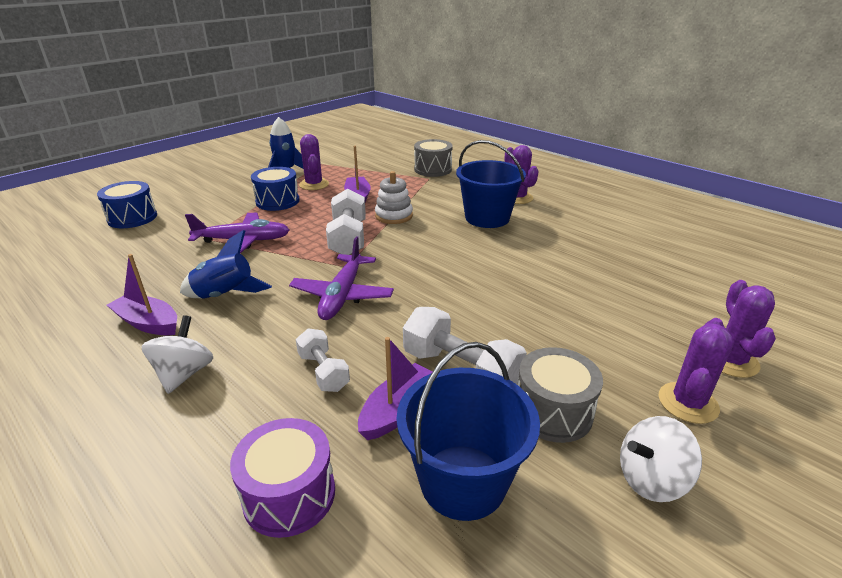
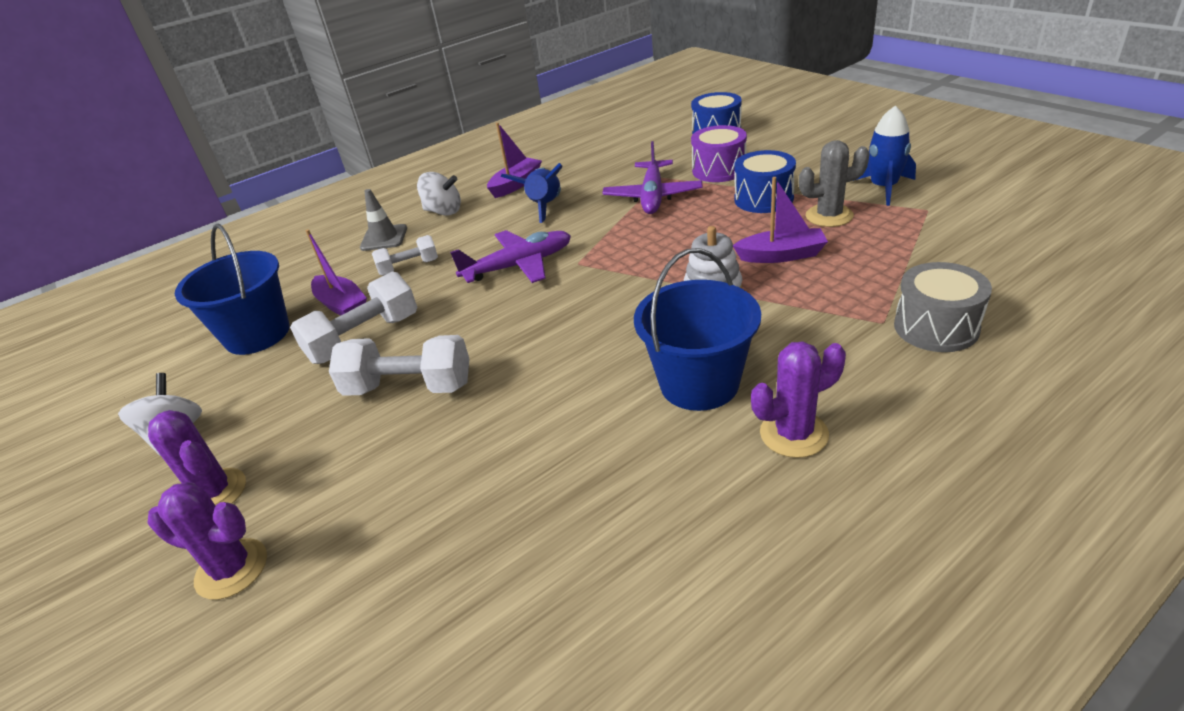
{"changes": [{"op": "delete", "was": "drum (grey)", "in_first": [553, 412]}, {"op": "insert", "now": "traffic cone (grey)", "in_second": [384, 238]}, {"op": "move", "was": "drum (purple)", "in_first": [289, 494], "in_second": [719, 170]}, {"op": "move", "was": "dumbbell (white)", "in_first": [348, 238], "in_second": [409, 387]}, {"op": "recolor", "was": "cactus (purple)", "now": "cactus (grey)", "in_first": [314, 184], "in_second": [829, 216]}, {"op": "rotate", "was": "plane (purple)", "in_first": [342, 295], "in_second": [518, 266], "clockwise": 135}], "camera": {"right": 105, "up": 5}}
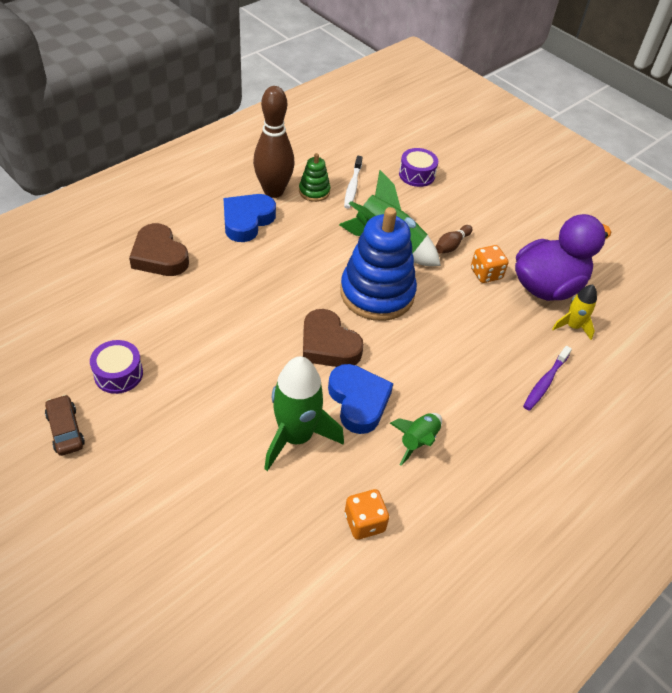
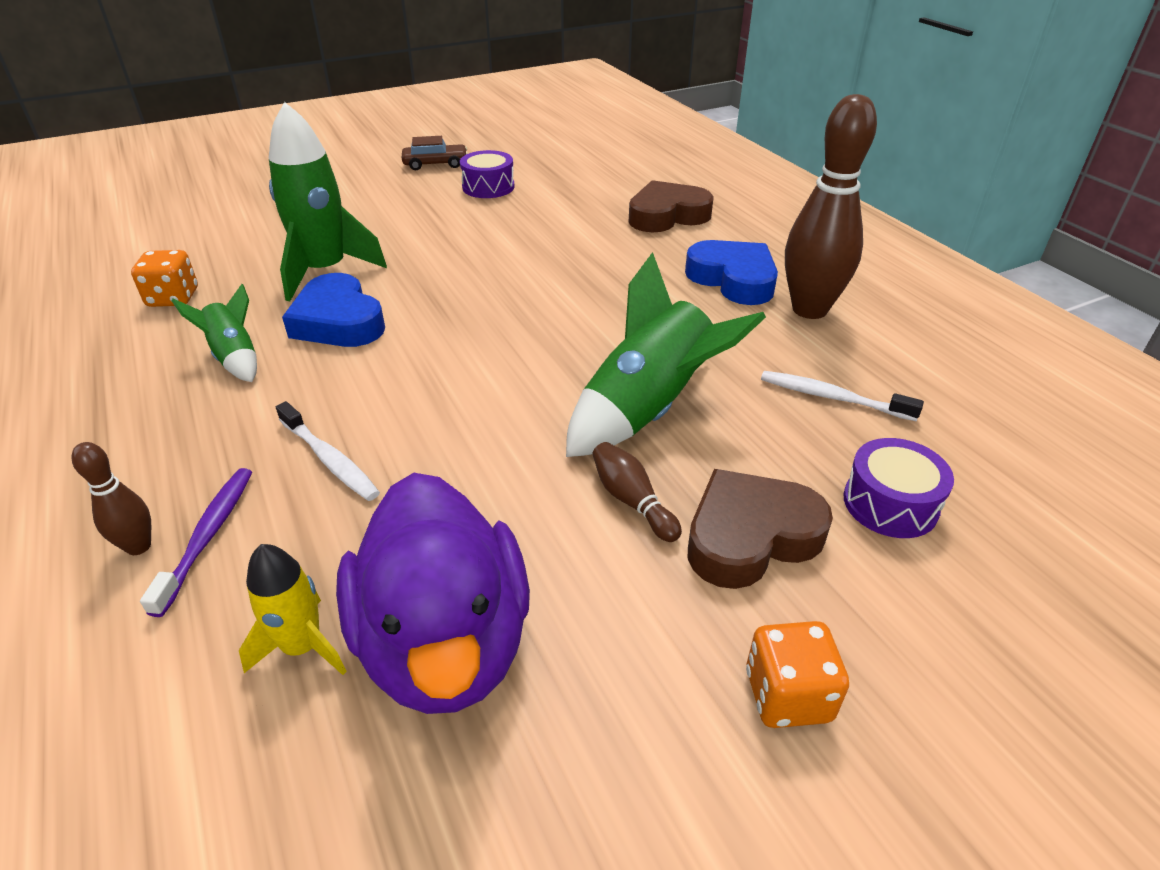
{"changes": [{"op": "delete", "was": "stacking toy (green)", "in_first": [314, 191]}, {"op": "delete", "was": "stacking toy (blue)", "in_first": [377, 293]}, {"op": "insert", "now": "bowling pin (brown)", "in_second": [139, 546]}, {"op": "insert", "now": "toothbrush (white)", "in_second": [329, 459]}, {"op": "move", "was": "heart (brown)", "in_first": [328, 345], "in_second": [750, 536]}, {"op": "move", "was": "dice (orange)", "in_first": [486, 274], "in_second": [788, 695]}, {"op": "rotate", "was": "heart (blue)", "in_first": [358, 401], "in_second": [338, 321], "clockwise": 60}, {"op": "rotate", "was": "toothbrush (purple)", "in_first": [545, 382], "in_second": [208, 536], "clockwise": 45}], "camera": {"right": 110, "up": -10}}
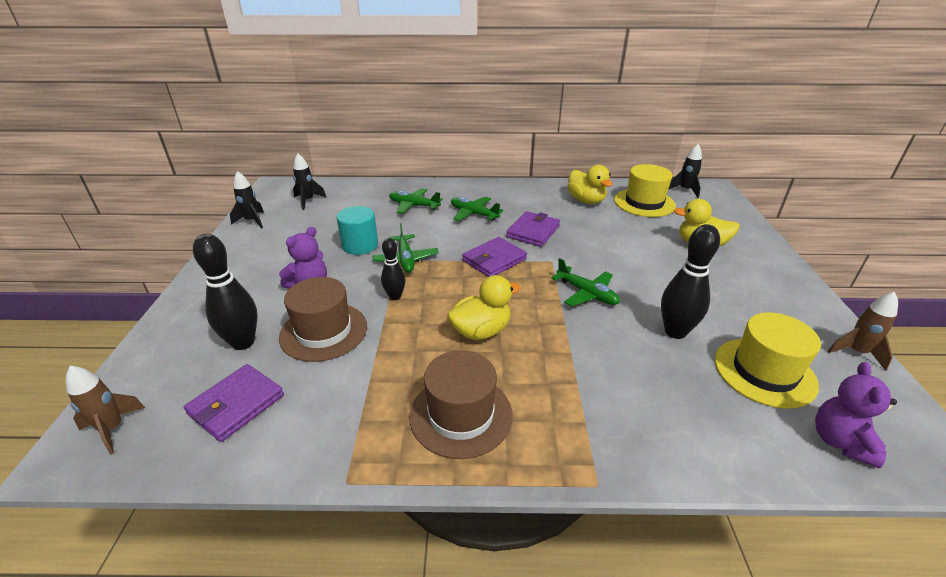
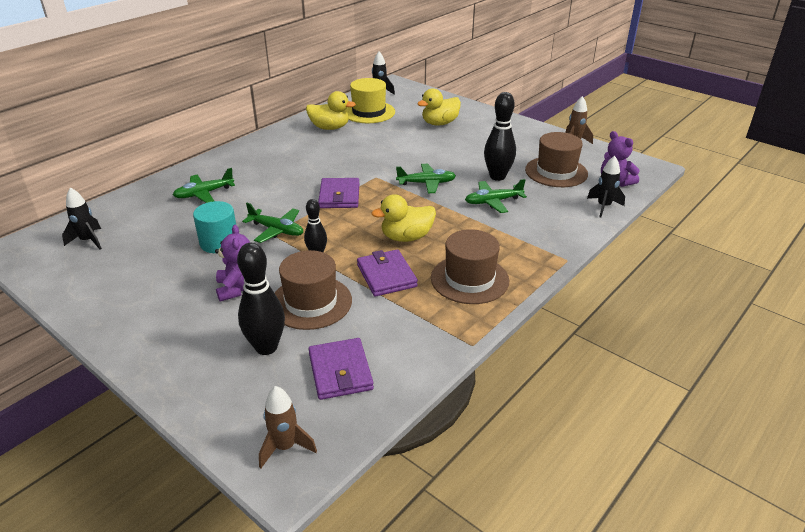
{"changes": [{"op": "move", "was": "rocket (black)", "in_first": [252, 221], "in_second": [603, 207]}, {"op": "move", "was": "plane (green)", "in_first": [473, 214], "in_second": [493, 202]}, {"op": "move", "was": "wallet (purple)", "in_first": [533, 231], "in_second": [386, 276]}, {"op": "recolor", "was": "hat (yellow)", "now": "hat (brown)", "in_first": [764, 372], "in_second": [556, 172]}, {"op": "rotate", "was": "duck (yellow)", "in_first": [481, 331], "in_second": [406, 237], "clockwise": -120}], "camera": {"right": -50, "up": 0}}
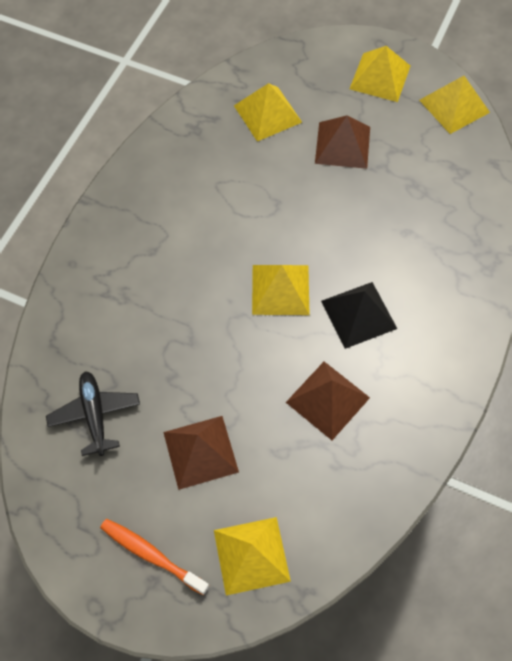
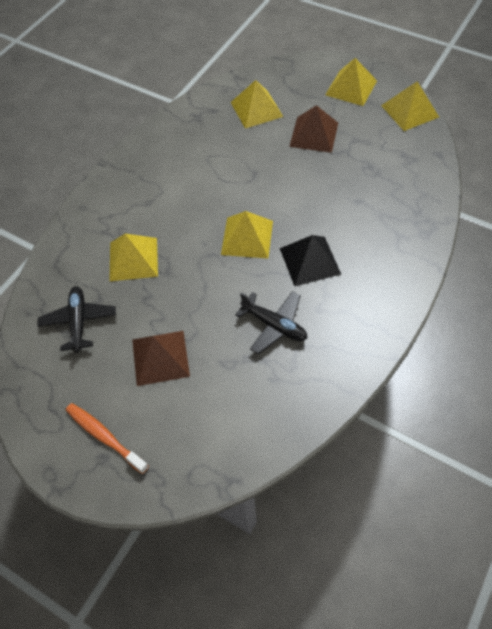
{"changes": [{"op": "move", "was": "pyramid (yellow)", "in_first": [251, 555], "in_second": [133, 259]}, {"op": "replace", "was": "pyramid (brown)", "now": "plane (black)", "in_first": [328, 400], "in_second": [274, 325]}], "camera": {"right": 10, "up": -5}}
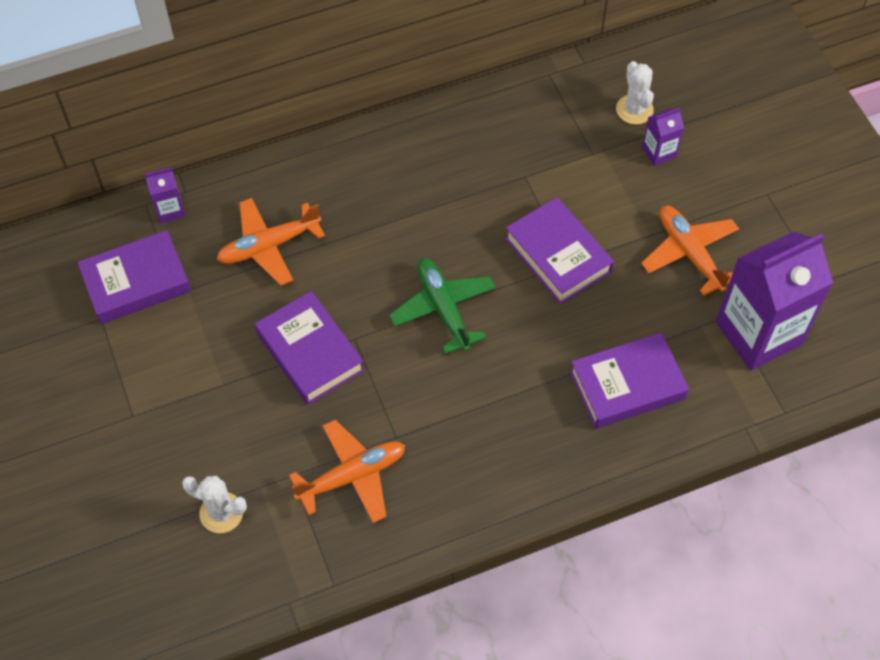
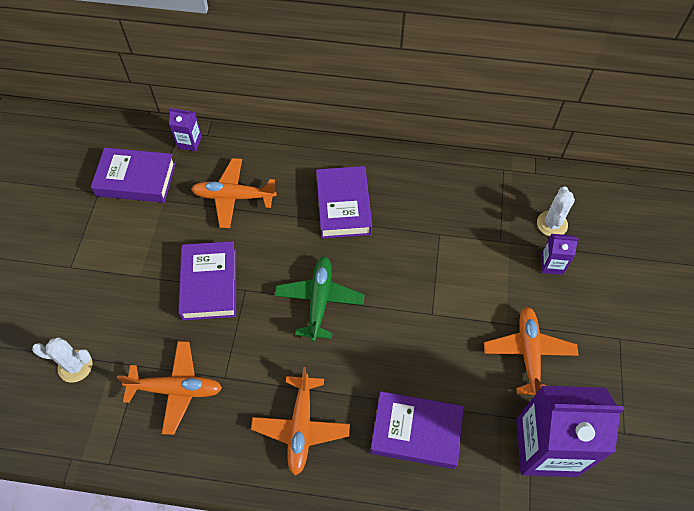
{"changes": [{"op": "insert", "now": "plane (orange)", "in_second": [301, 427]}, {"op": "move", "was": "book (purple)", "in_first": [558, 255], "in_second": [343, 206]}, {"op": "rotate", "was": "cactus (white)", "in_first": [221, 513], "in_second": [75, 366], "clockwise": -45}], "camera": {"right": 30, "up": 0}}
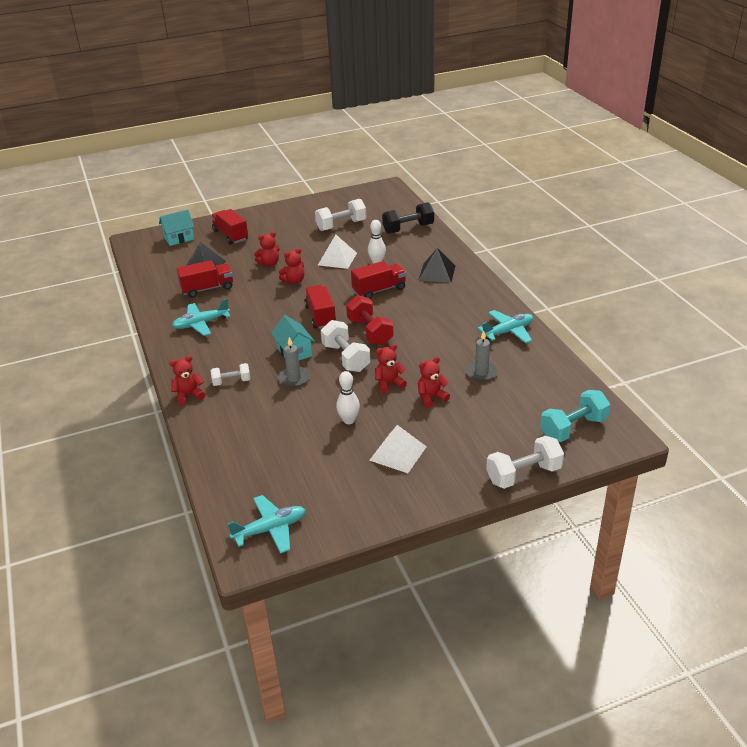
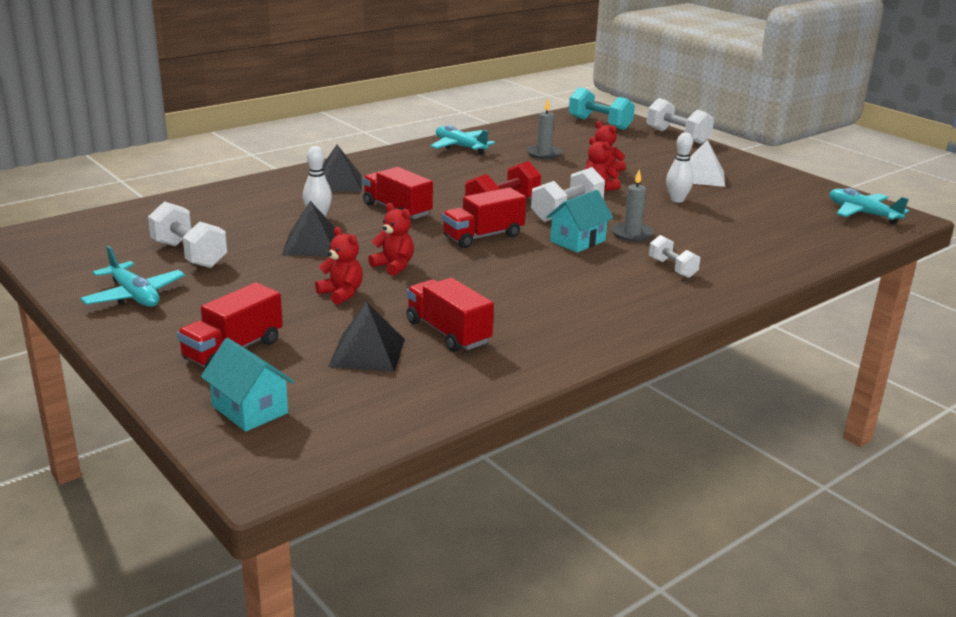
{"changes": [{"op": "delete", "was": "teddy bear (red)", "in_first": [189, 395]}, {"op": "delete", "was": "dumbbell (black)", "in_first": [408, 229]}, {"op": "move", "was": "plane (turquoise)", "in_first": [201, 324], "in_second": [134, 295]}, {"op": "recolor", "was": "pyramid (white)", "now": "pyramid (black)", "in_first": [337, 259], "in_second": [312, 244]}], "camera": {"right": -110, "up": -10}}
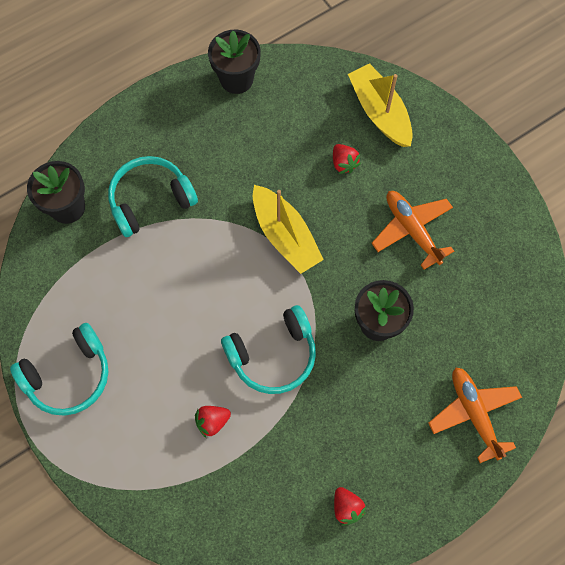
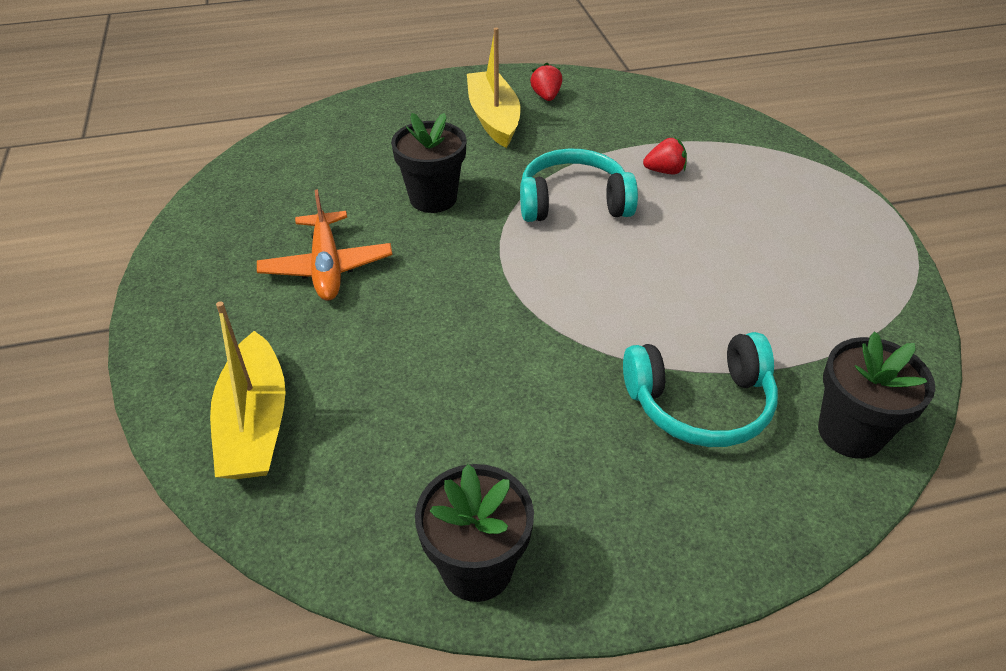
{"changes": [{"op": "delete", "was": "headphones (turquoise)", "in_first": [69, 375]}, {"op": "delete", "was": "strawberry (red)", "in_first": [344, 163]}, {"op": "delete", "was": "plane (orange)", "in_first": [473, 413]}, {"op": "move", "was": "boat (yellow)", "in_first": [285, 236], "in_second": [493, 118]}], "camera": {"right": -160, "up": -25}}
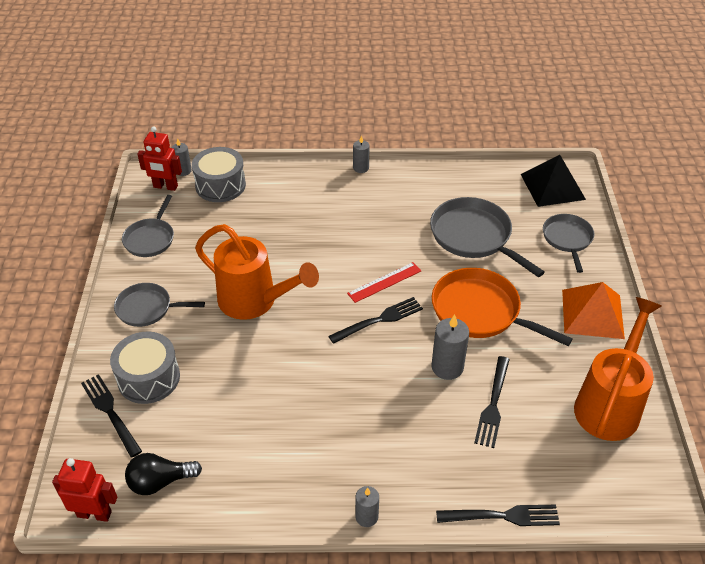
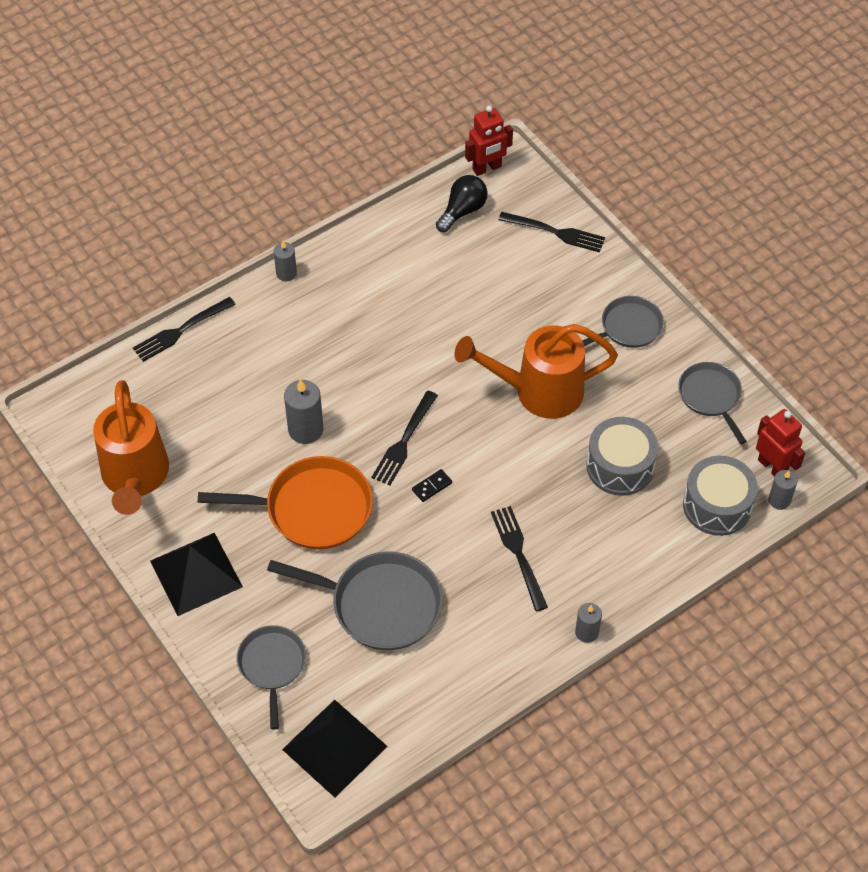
{"changes": [{"op": "move", "was": "drum (grey)", "in_first": [148, 378], "in_second": [620, 466]}, {"op": "move", "was": "fork (black)", "in_first": [493, 404], "in_second": [518, 554]}, {"op": "replace", "was": "ruler (red)", "now": "domino (black)", "in_first": [384, 282], "in_second": [432, 486]}, {"op": "recolor", "was": "pyramid (orange)", "now": "pyramid (black)", "in_first": [592, 313], "in_second": [196, 573]}, {"op": "rotate", "was": "robot (red)", "in_first": [165, 187], "in_second": [772, 467], "clockwise": 75}, {"op": "rotate", "was": "pan (grey)", "in_first": [567, 239], "in_second": [272, 666], "clockwise": -150}], "camera": {"right": 145, "up": 10}}
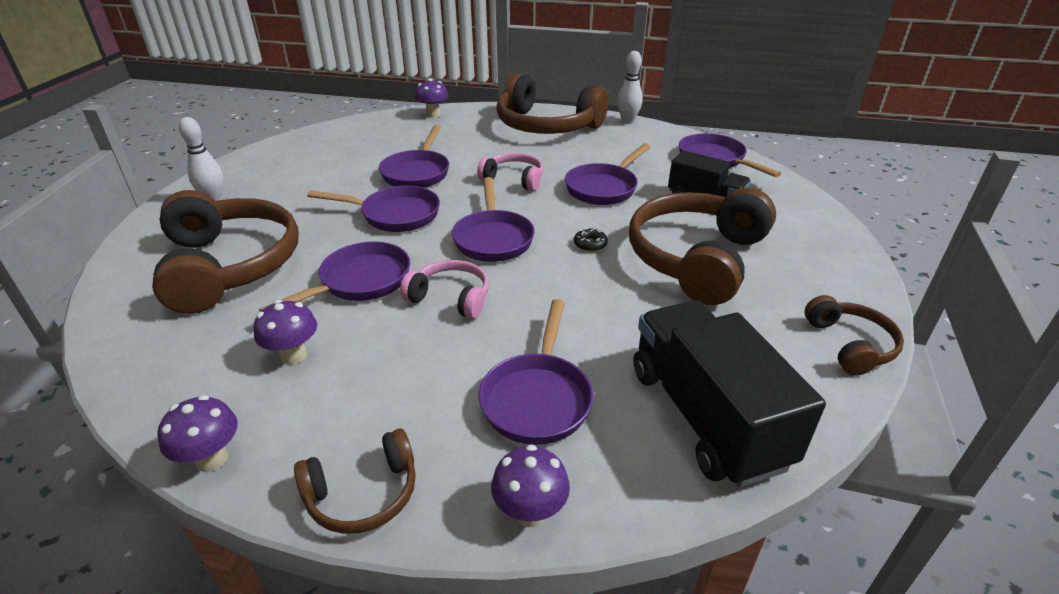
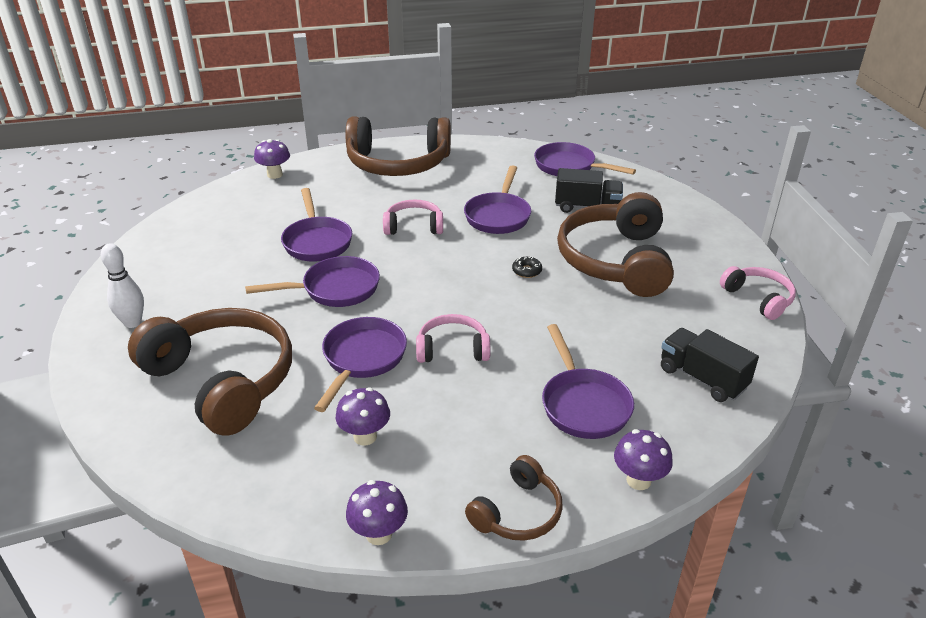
{"changes": [{"op": "delete", "was": "pan (purple)", "in_first": [493, 238]}, {"op": "delete", "was": "bowling pin (white)", "in_first": [627, 121]}, {"op": "recolor", "was": "headphones (brown)", "now": "headphones (pink)", "in_first": [850, 345], "in_second": [758, 298]}, {"op": "resize", "was": "truck (black)", "in_first": [706, 416], "in_second": [702, 378], "ratio": 0.61}], "camera": {"right": -25, "up": 0}}
